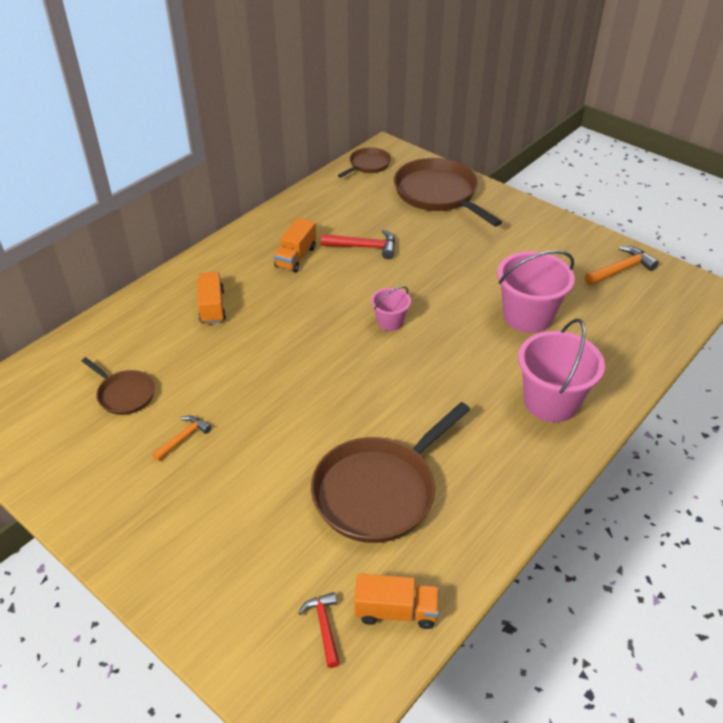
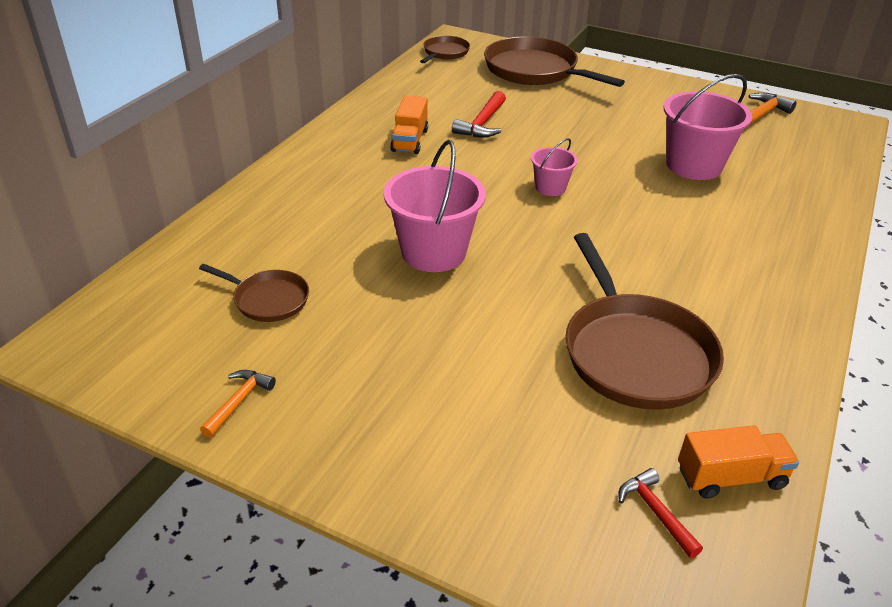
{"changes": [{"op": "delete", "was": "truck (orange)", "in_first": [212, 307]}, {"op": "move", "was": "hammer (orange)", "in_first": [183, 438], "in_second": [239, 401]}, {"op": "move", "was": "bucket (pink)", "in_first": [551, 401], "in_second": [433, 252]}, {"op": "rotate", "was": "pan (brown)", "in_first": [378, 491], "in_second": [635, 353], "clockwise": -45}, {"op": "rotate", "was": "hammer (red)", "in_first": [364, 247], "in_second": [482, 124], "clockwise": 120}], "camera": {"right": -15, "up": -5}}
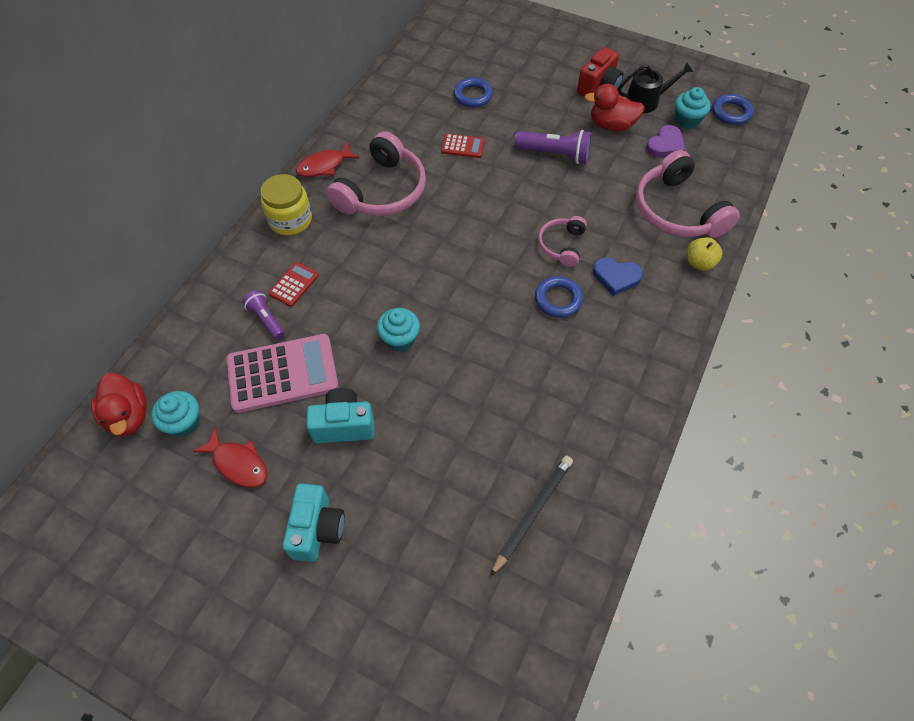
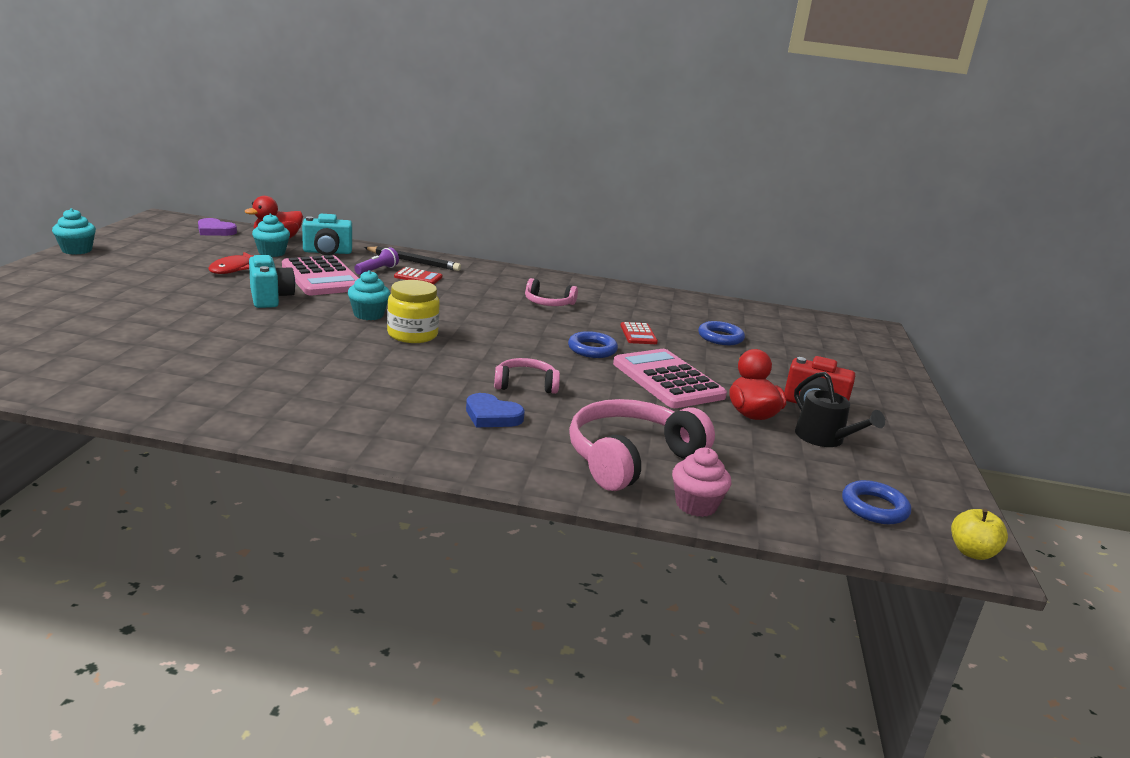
{"changes": [{"op": "delete", "was": "fish (red)", "in_first": [324, 166]}, {"op": "insert", "now": "cupcake (pink)", "in_second": [696, 505]}, {"op": "move", "was": "jar (yellow)", "in_first": [290, 220], "in_second": [412, 334]}, {"op": "move", "was": "camera (turquoise)", "in_first": [317, 529], "in_second": [327, 252]}, {"op": "move", "was": "pencil (black)", "in_first": [532, 513], "in_second": [413, 261]}, {"op": "move", "was": "ring (blue)", "in_first": [558, 299], "in_second": [592, 349]}, {"op": "move", "was": "heart (purple)", "in_first": [665, 145], "in_second": [215, 231]}, {"op": "move", "was": "cupcake (turquoise)", "in_first": [687, 120], "in_second": [77, 250]}, {"op": "move", "was": "apple (yellow)", "in_first": [699, 263], "in_second": [972, 552]}, {"op": "replace", "was": "flashlight (purple)", "now": "calculator (pink)", "in_first": [554, 154], "in_second": [667, 380]}, {"op": "rotate", "was": "heart (blue)", "in_first": [616, 277], "in_second": [492, 416], "clockwise": -60}, {"op": "resize", "was": "headphones (pink)", "in_first": [382, 191], "in_second": [548, 303], "ratio": 0.54}], "camera": {"right": 70, "up": -35}}
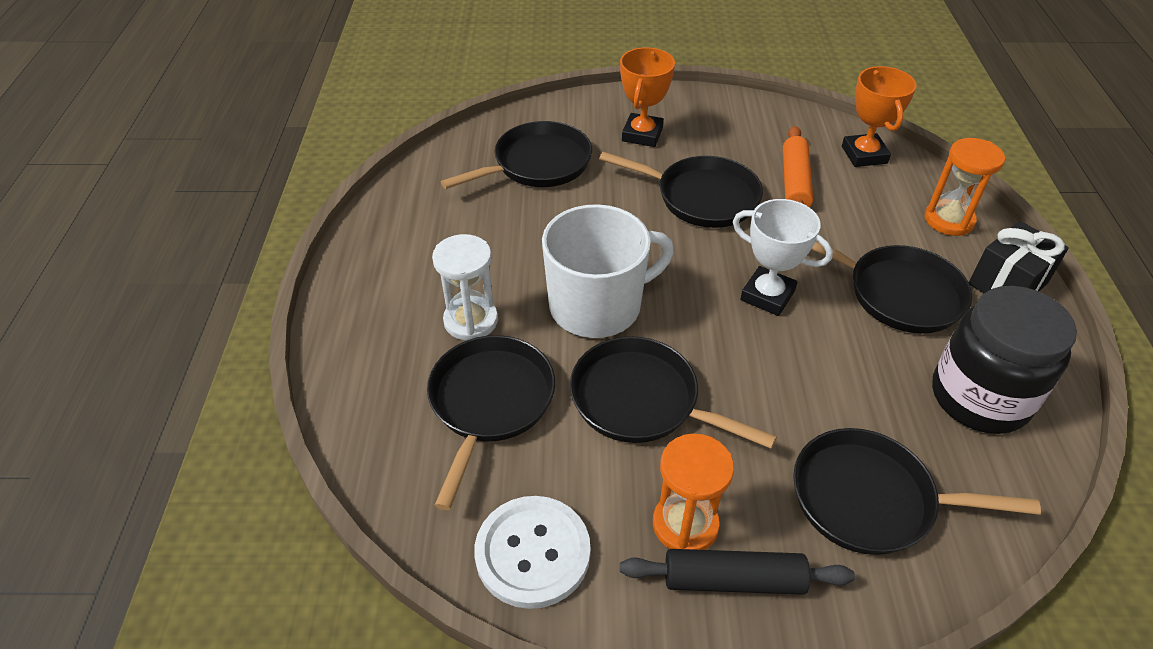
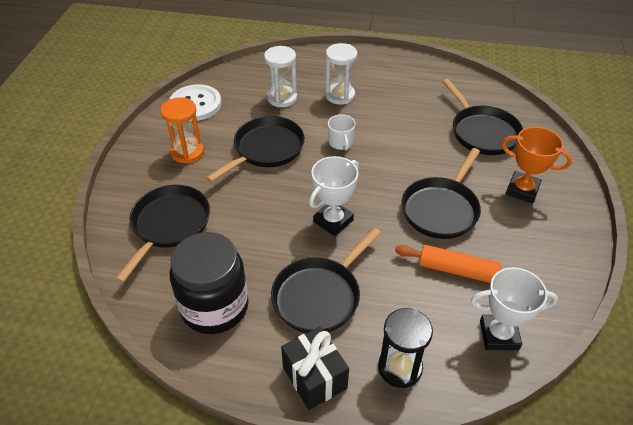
{"changes": [{"op": "delete", "was": "rolling pin (black)", "in_first": [733, 580]}, {"op": "replace", "was": "pan (black)", "now": "hourglass (white)", "in_first": [490, 403], "in_second": [282, 98]}, {"op": "recolor", "was": "trophy (orange)", "now": "trophy (white)", "in_first": [864, 155], "in_second": [499, 335]}, {"op": "recolor", "was": "hourglass (orange)", "now": "hourglass (black)", "in_first": [949, 220], "in_second": [400, 368]}, {"op": "resize", "was": "mug (white)", "in_first": [597, 305], "in_second": [341, 142], "ratio": 0.45}], "camera": {"right": 100, "up": 0}}
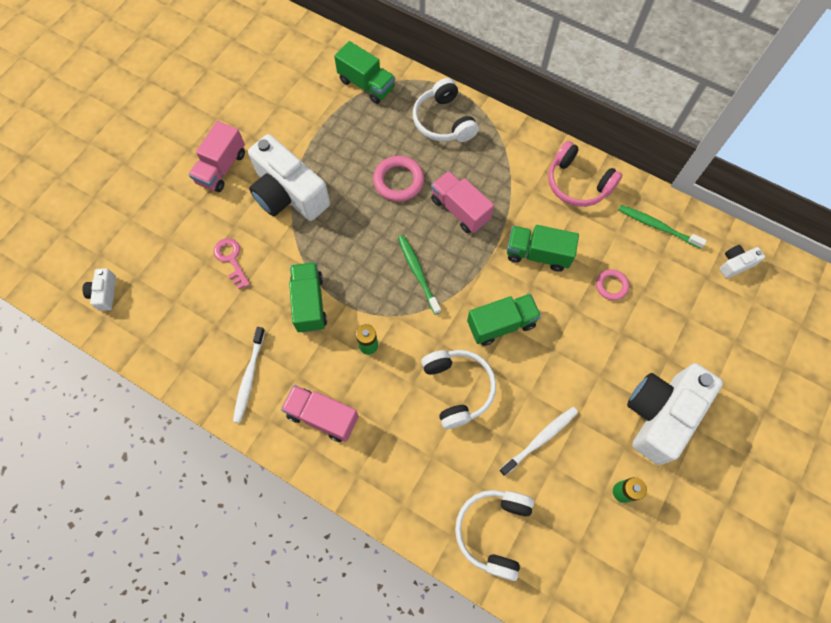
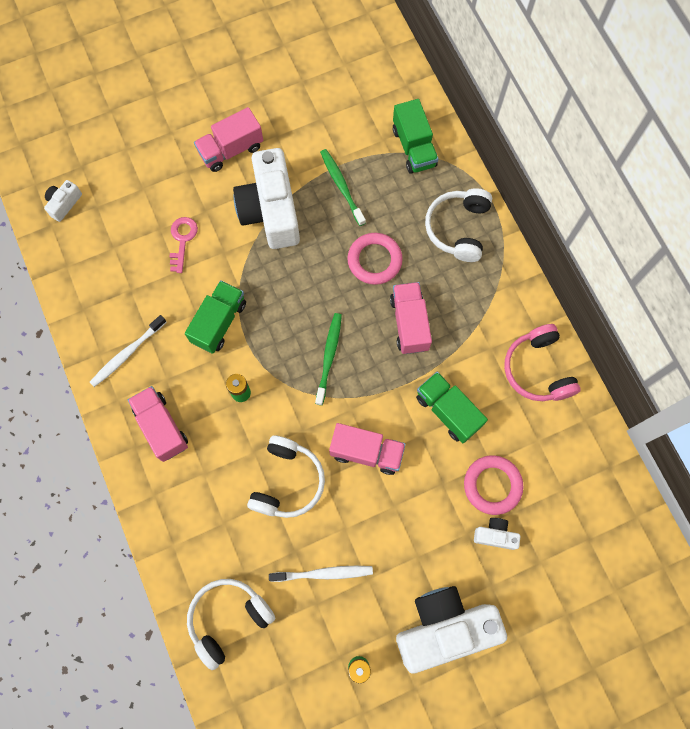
{"changes": [{"op": "move", "was": "toothbrush (green)", "in_first": [657, 226], "in_second": [341, 186]}, {"op": "move", "was": "camera (white)", "in_first": [735, 264], "in_second": [495, 535]}, {"op": "recolor", "was": "truck (green)", "now": "truck (pink)", "in_first": [501, 324], "in_second": [366, 452]}, {"op": "resize", "was": "ring (pink)", "in_first": [611, 286], "in_second": [492, 485], "ratio": 1.64}], "camera": {"right": 35, "up": 5}}
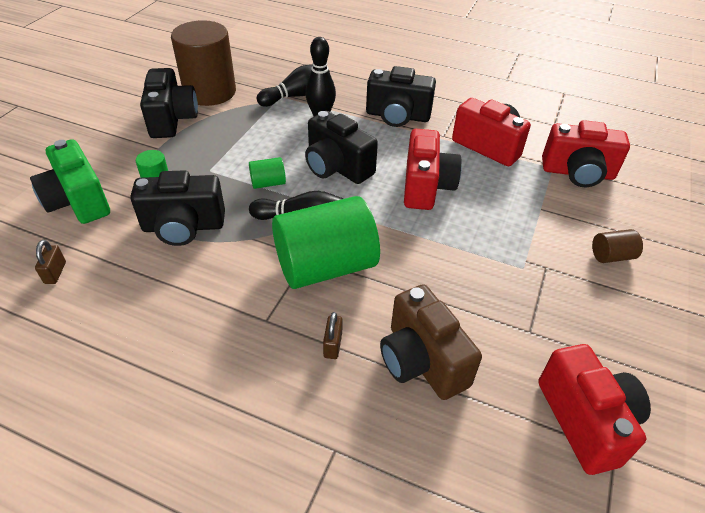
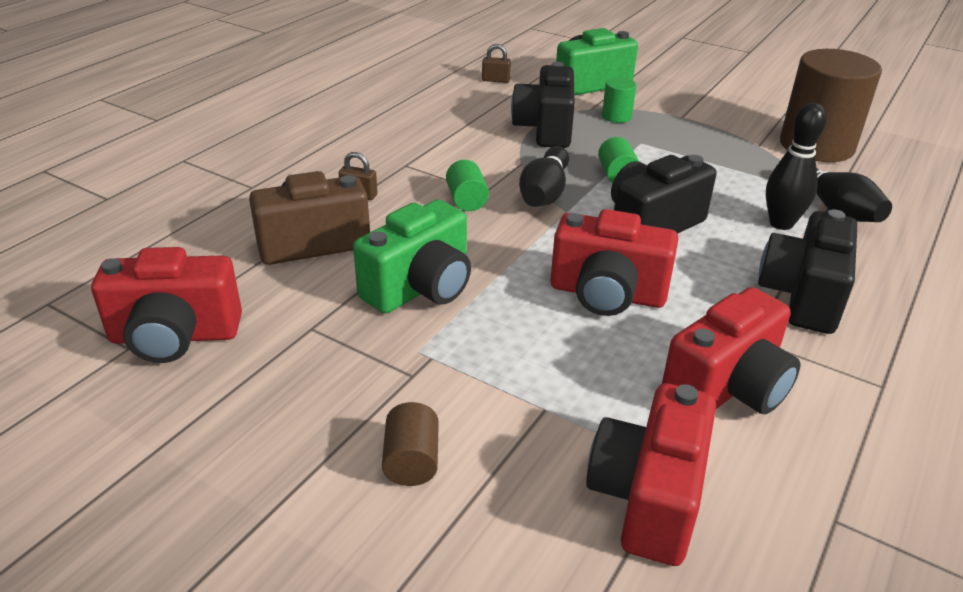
{"changes": [{"op": "delete", "was": "camera (black)", "in_first": [172, 119]}, {"op": "insert", "now": "camera (green)", "in_second": [420, 288]}, {"op": "resize", "was": "cylinder (green)", "in_first": [325, 266], "in_second": [467, 200], "ratio": 0.43}], "camera": {"right": 100, "up": -10}}
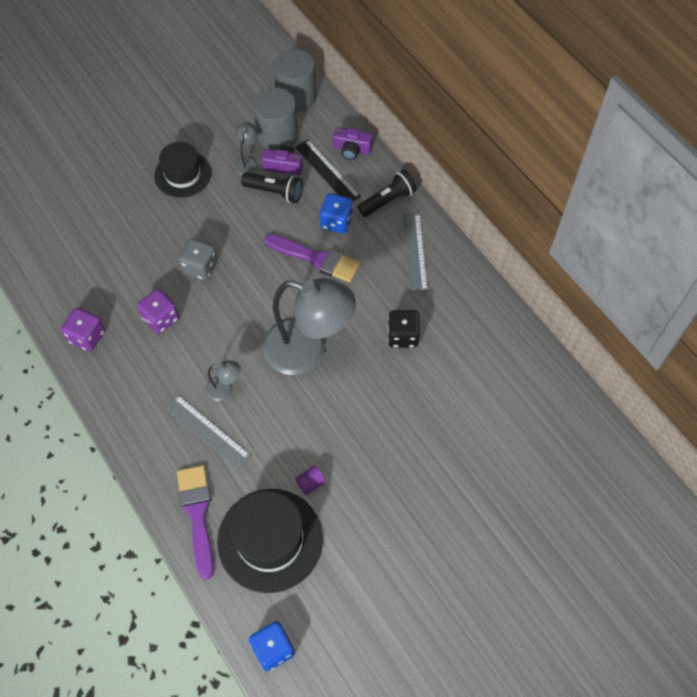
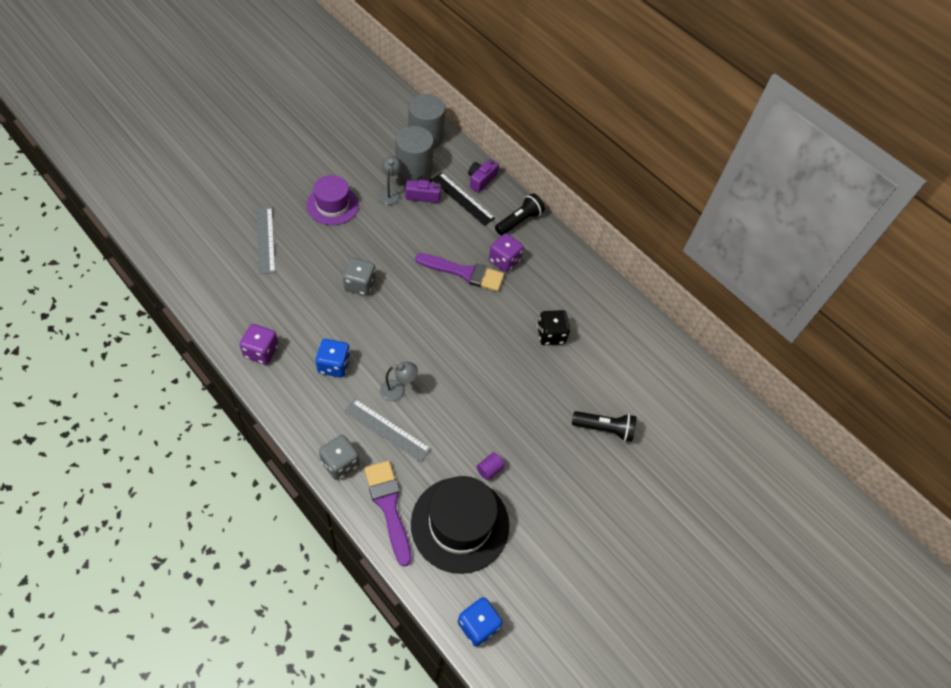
{"changes": [{"op": "delete", "was": "lamp (grey)", "in_first": [308, 351]}, {"op": "insert", "now": "dice (grey)", "in_second": [340, 463]}, {"op": "move", "was": "dice (purple)", "in_first": [161, 318], "in_second": [504, 260]}, {"op": "move", "was": "flashlight (black)", "in_first": [275, 192], "in_second": [604, 429]}, {"op": "move", "was": "dice (blue)", "in_first": [336, 222], "in_second": [334, 365]}, {"op": "move", "was": "ruler (grey)", "in_first": [415, 252], "in_second": [265, 240]}, {"op": "recolor", "was": "hat (black)", "now": "hat (purple)", "in_first": [182, 174], "in_second": [332, 205]}, {"op": "rotate", "was": "camera (purple)", "in_first": [352, 149], "in_second": [481, 180], "clockwise": 120}], "camera": {"right": -15, "up": -5}}
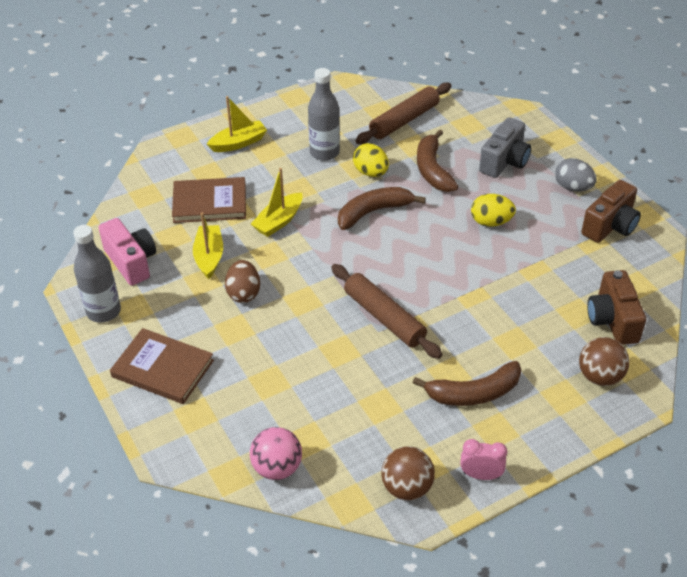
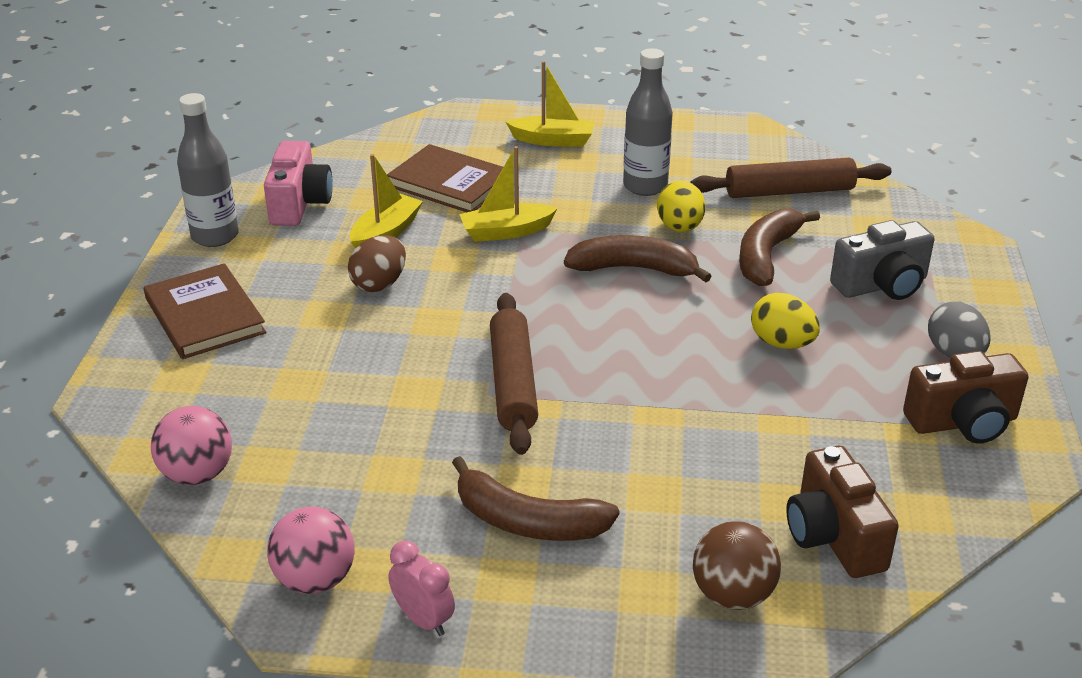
{"changes": [{"op": "recolor", "was": "ball (brown)", "now": "ball (pink)", "in_first": [407, 487], "in_second": [315, 580]}, {"op": "rotate", "was": "camera (brown)", "in_first": [612, 320], "in_second": [833, 537], "clockwise": -45}], "camera": {"right": 35, "up": -10}}
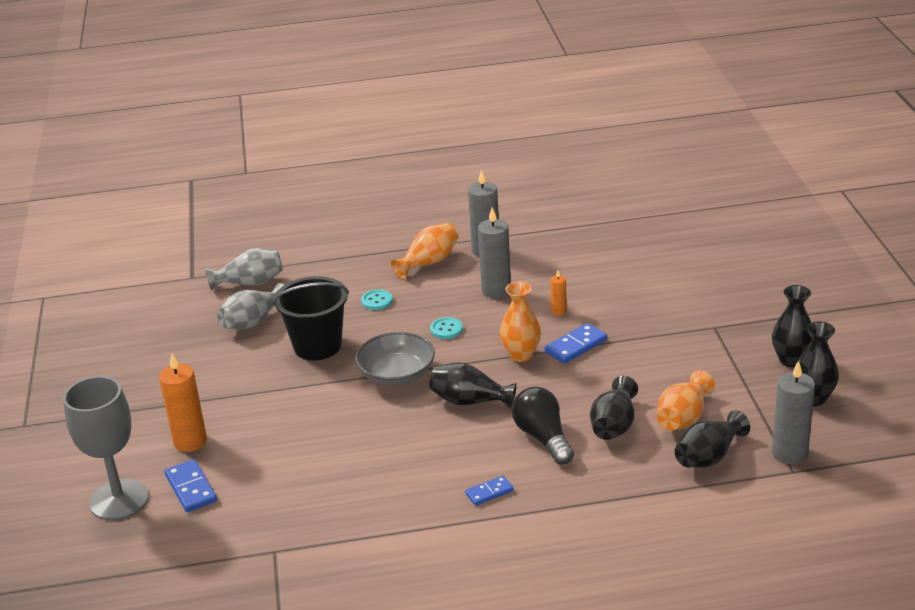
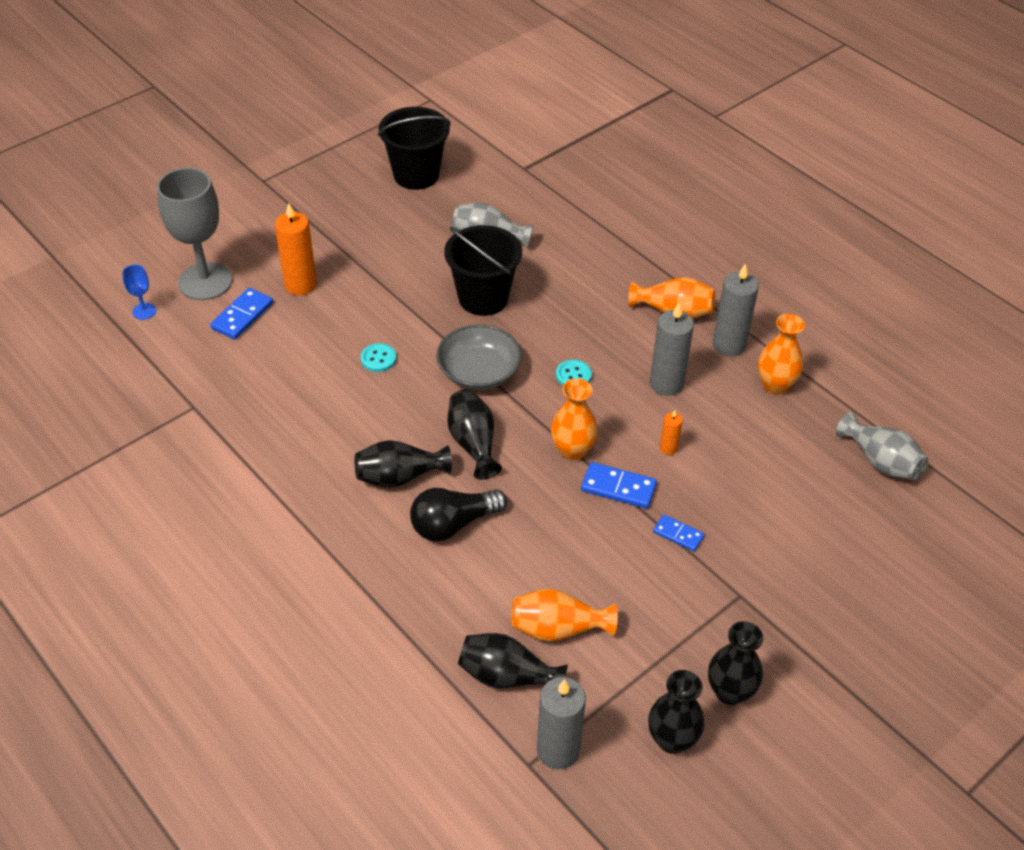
{"changes": [{"op": "insert", "now": "goblet (blue)", "in_second": [144, 311]}, {"op": "insert", "now": "bucket (black)", "in_second": [416, 175]}, {"op": "insert", "now": "vase (orange)", "in_second": [775, 385]}, {"op": "move", "was": "vase (grey)", "in_first": [250, 283], "in_second": [880, 461]}, {"op": "move", "was": "button (turquoise)", "in_first": [377, 301], "in_second": [378, 359]}, {"op": "move", "was": "domino (blue)", "in_first": [489, 492], "in_second": [678, 534]}, {"op": "move", "was": "vase (black)", "in_first": [614, 425], "in_second": [399, 477]}, {"op": "rotate", "was": "light bulb (black)", "in_first": [543, 438], "in_second": [453, 524], "clockwise": -150}], "camera": {"right": 55, "up": 15}}
